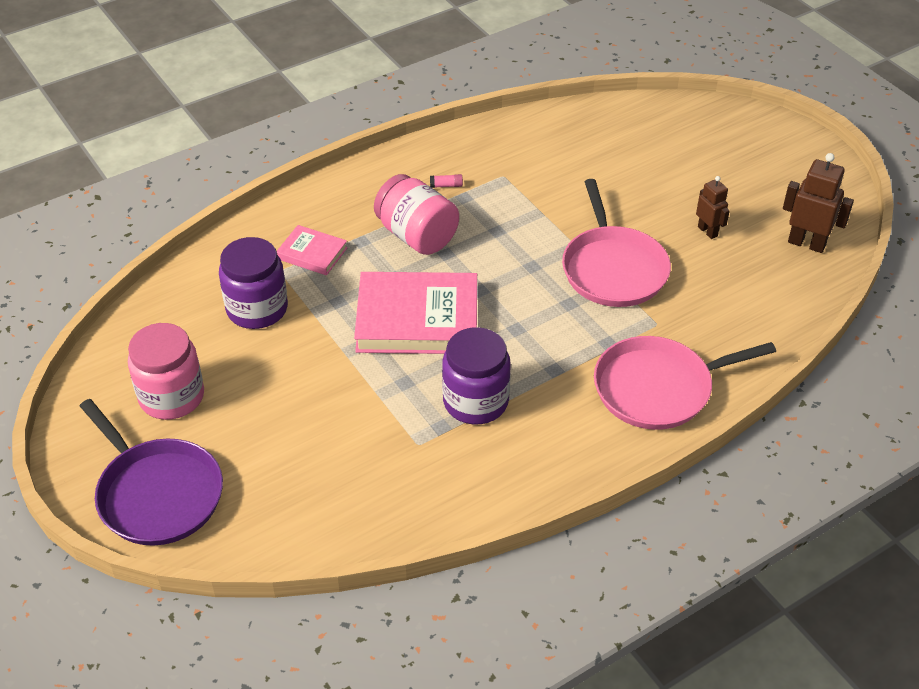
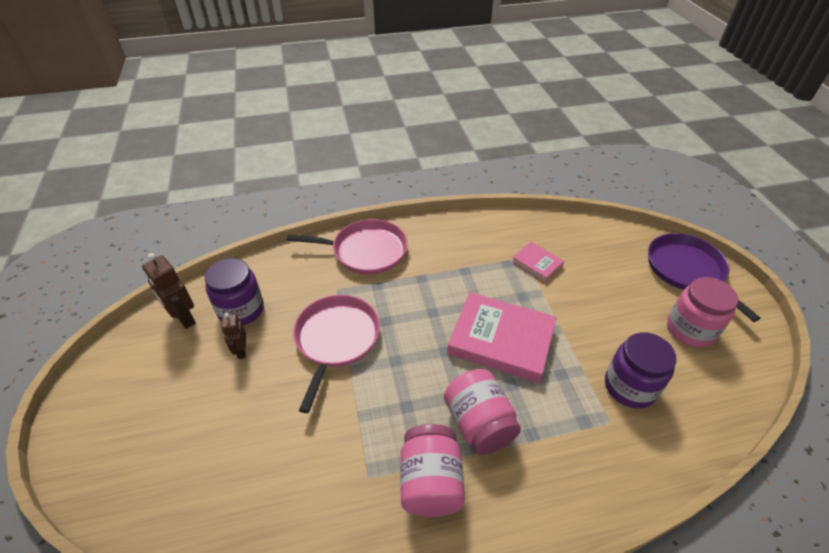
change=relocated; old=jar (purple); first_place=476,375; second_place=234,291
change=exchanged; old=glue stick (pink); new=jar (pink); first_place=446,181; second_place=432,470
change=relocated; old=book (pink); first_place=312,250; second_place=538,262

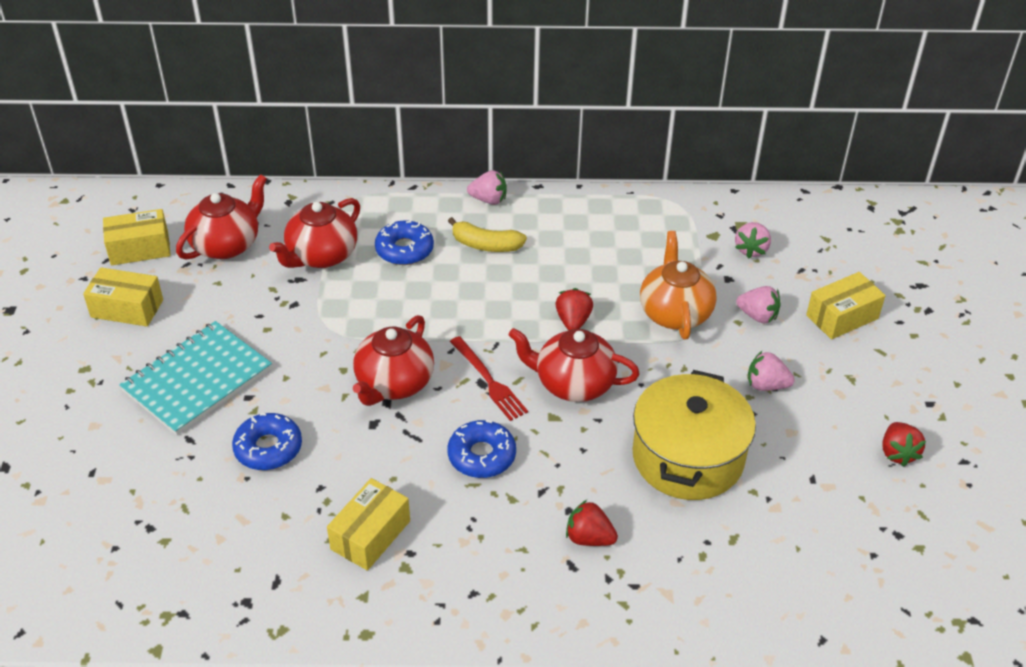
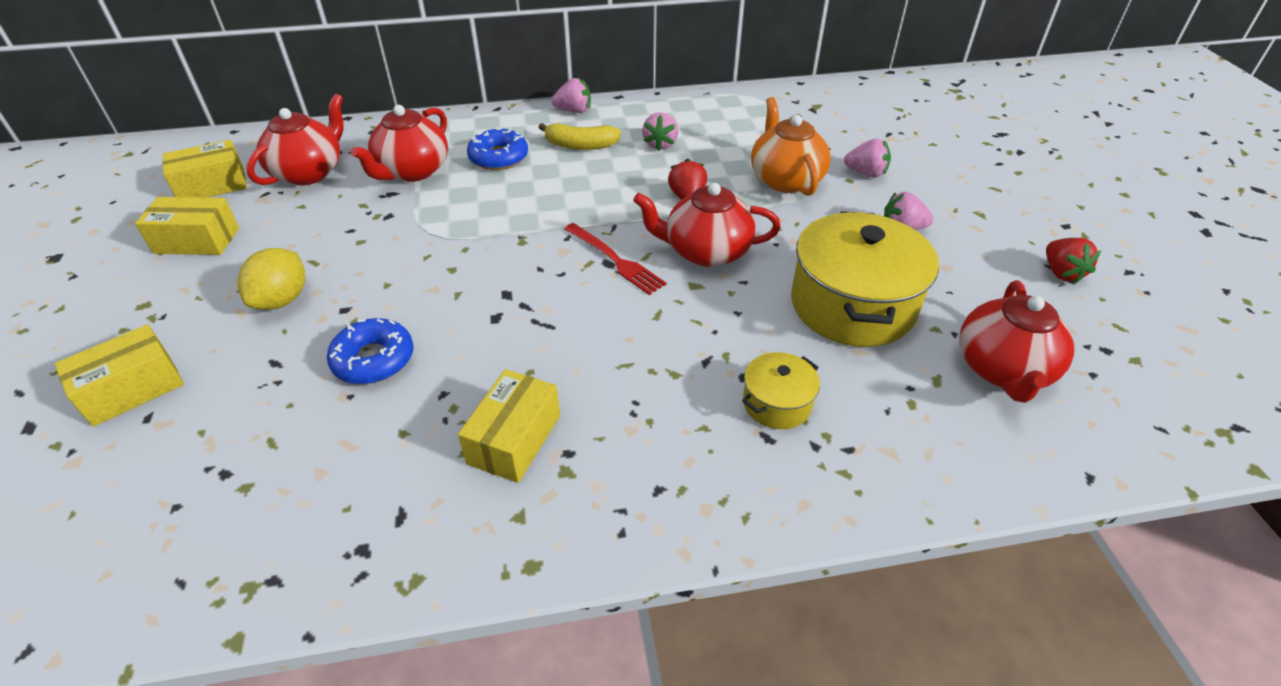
change=relocated; old=box (yellow); first_place=846,305; second_place=119,375
change=exchanged; old=notebook (turquoise); new=lemon (yellow); first_place=195,378; second_place=271,279
change=relocated; old=strawberry (pink); first_place=753,240; second_place=660,131
change=exchanged; old=strawberry (red); new=pot (yellow); first_place=592,523; second_place=781,390
change=relocated; old=teapot (red); first_place=393,360; second_place=1016,341
change=missing; old=donut (blue); first_place=482,449

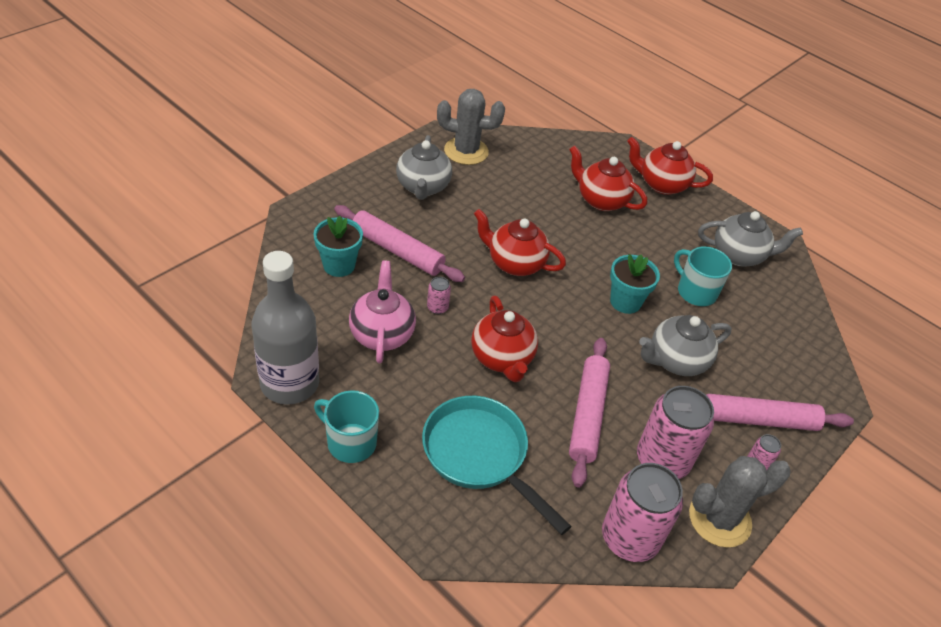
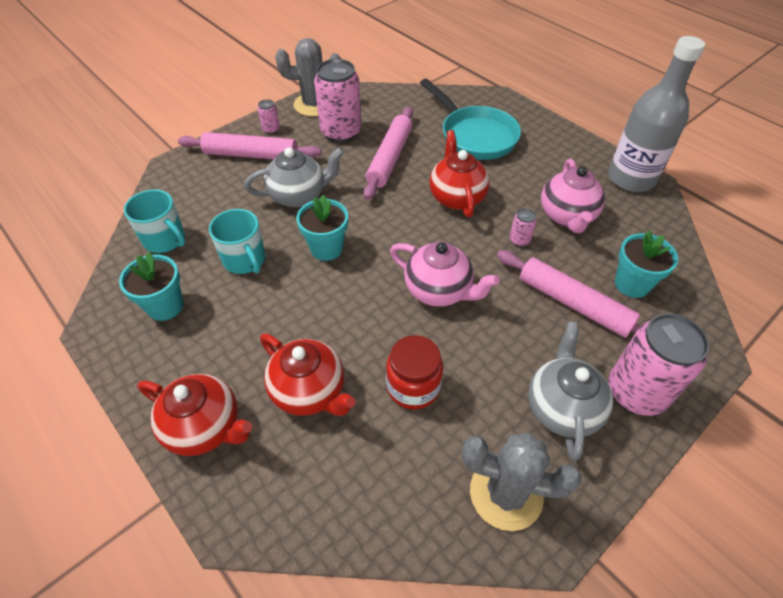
change=exchanged; old=teapot (grey); new=flower pot (turquoise); first_place=750,238; second_place=151,286
change=relocated; old=mug (turquoise); first_place=346,426; second_place=155,221
change=appeared; new=jar (red); second_place=414,372
change=colour; old=teapot (red); new=teapot (pink); first_place=520,242; second_place=445,274
change=relocated; old=can (pink); first_place=642,512; second_place=659,364

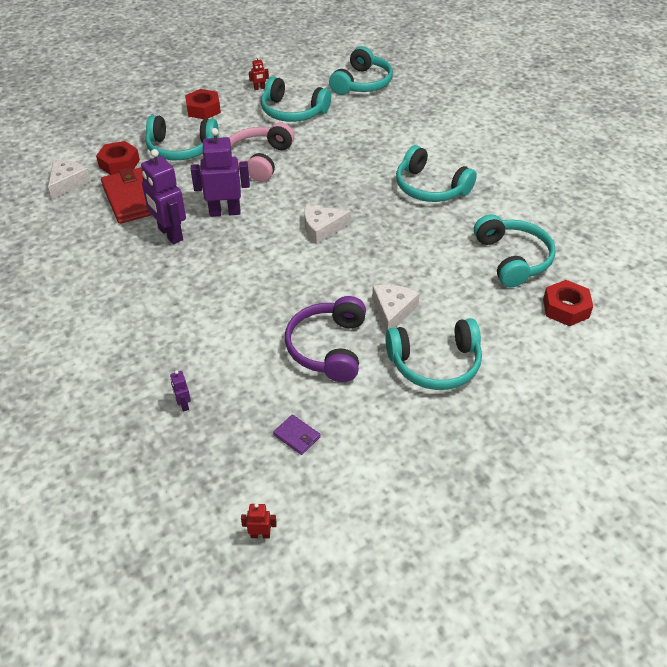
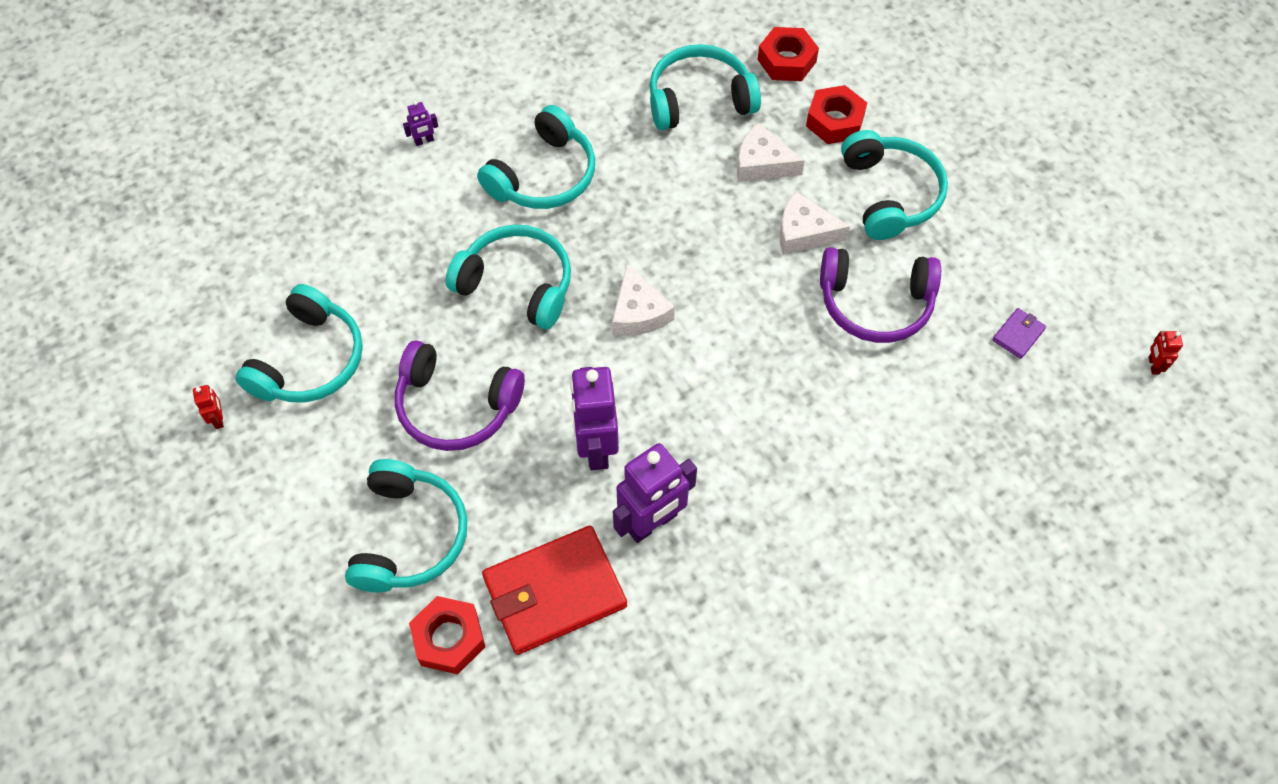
change=colour; old=headphones (pink); new=headphones (purple); first_place=261,152; second_place=460,395
change=relocated; old=robot (purple); first_place=180,391; second_place=420,123
change=relocated; old=headphones (turquoise); first_place=361,70; second_place=508,277
change=relocated; old=cheese (white); first_place=69,179; second_place=771,152
change=relocated; old=nut (red); first_place=203,104; second_place=836,114

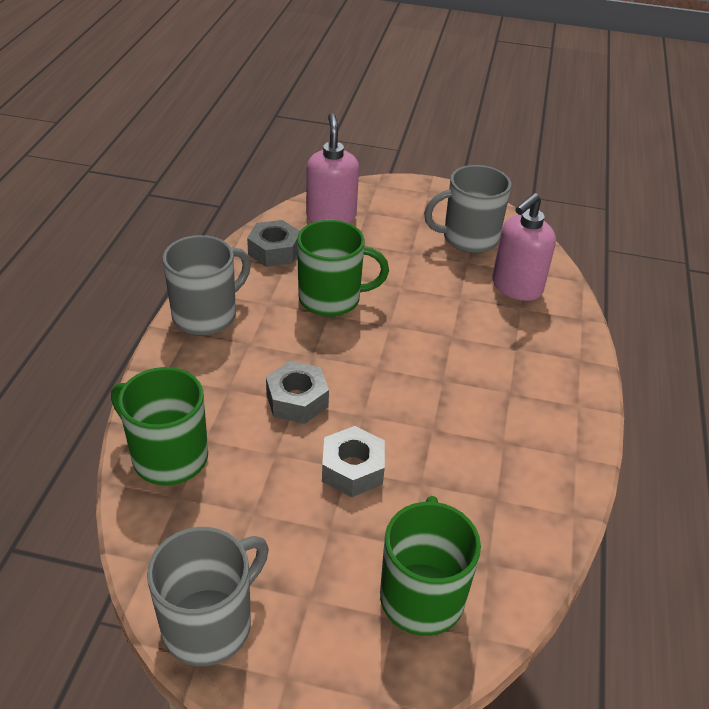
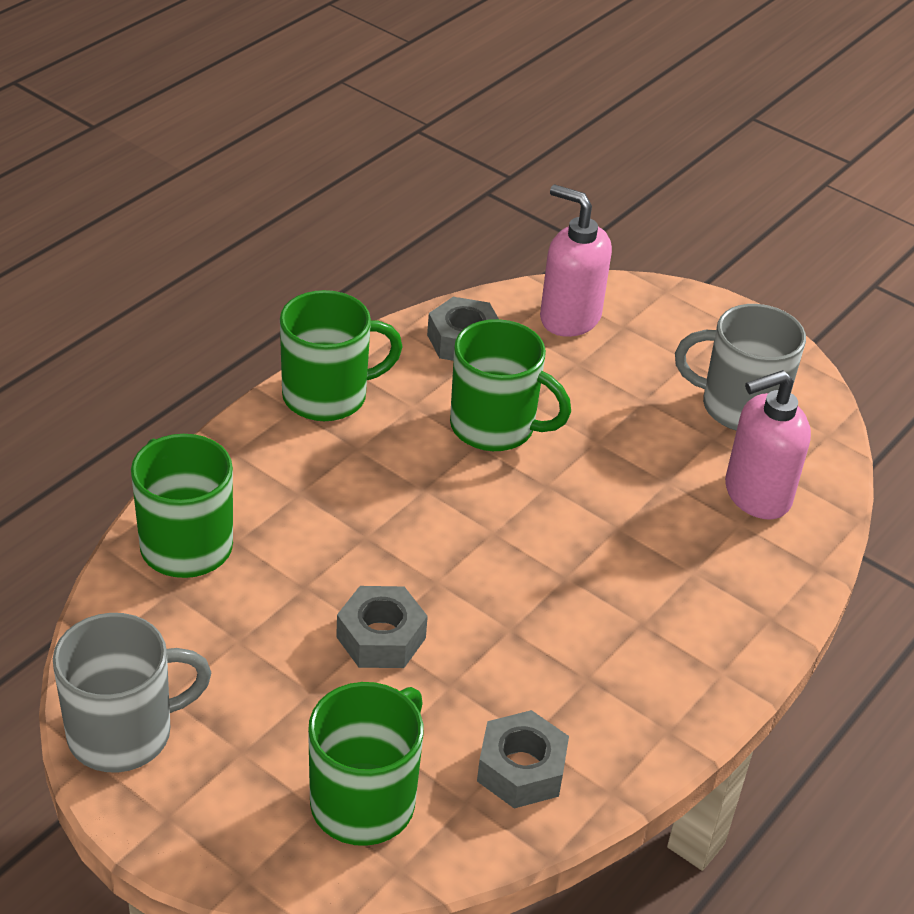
change=colour; old=mug (grey); new=mug (green); first_place=207,285; second_place=341,355
change=relocated; old=nut (grey); first_place=297,392; second_place=523,759
change=spun; old=soap dispenser (pink); first_place=332,168; second_place=576,260; degrees=-75

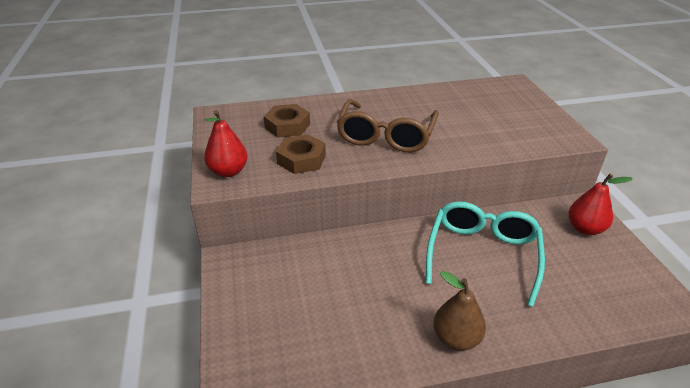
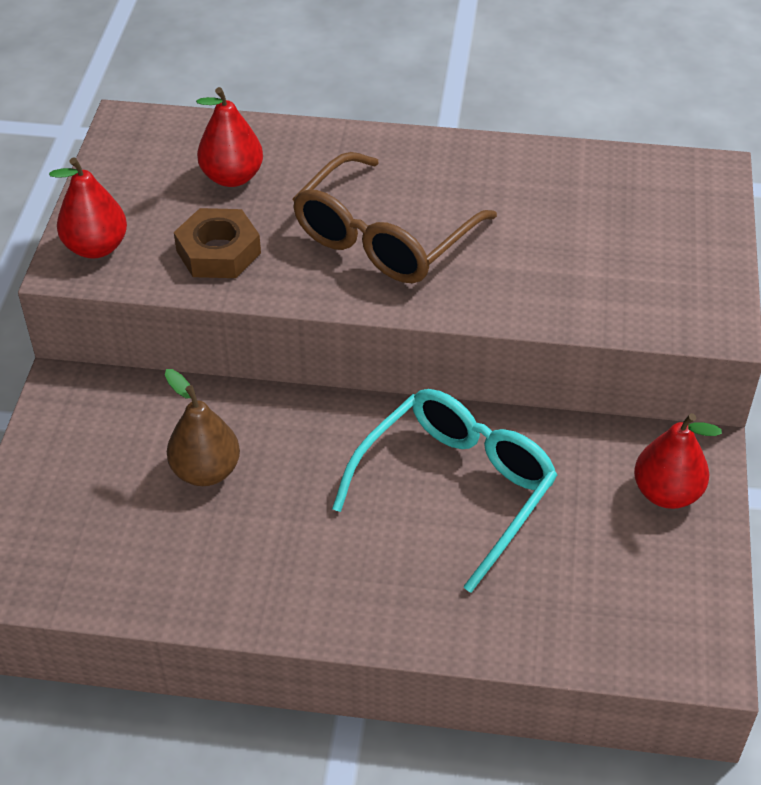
change=relocated; old=pear (brown); first_place=459,311; second_place=202,427
change=exchanged; old=nut (brown); new=pear (red); first_place=287,121; second_place=229,137

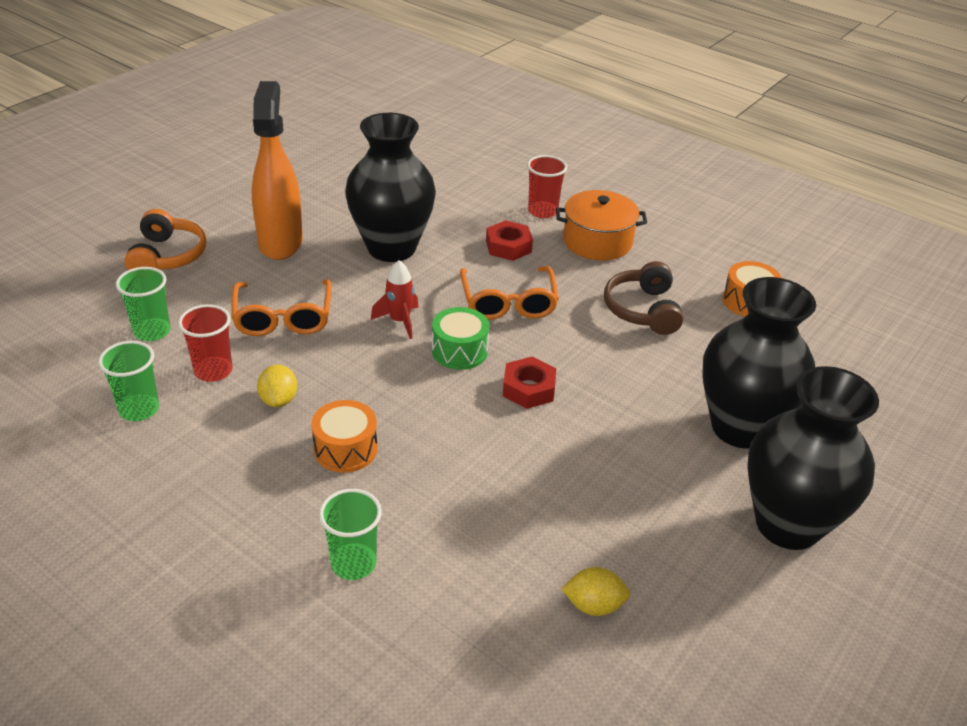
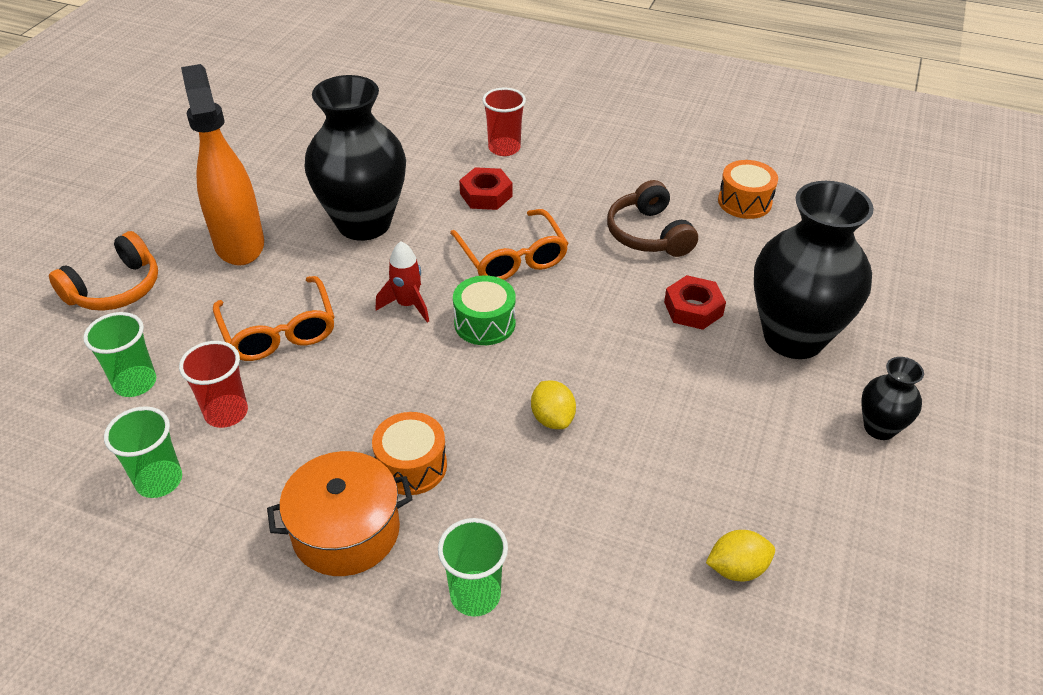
change=spun; old=headphones (orange); first_place=165,239; second_place=103,271; degrees=60
change=relocated; old=pot (orange); first_place=601,225; second_place=340,513
change=relocated; old=lemon (yellow); first_place=277,385; second_place=553,405
change=relocated; old=nut (red); first_place=529,383; second_place=695,302
change=size; old=vase (black); first_place=813,458; second_place=892,398; factor=0.47

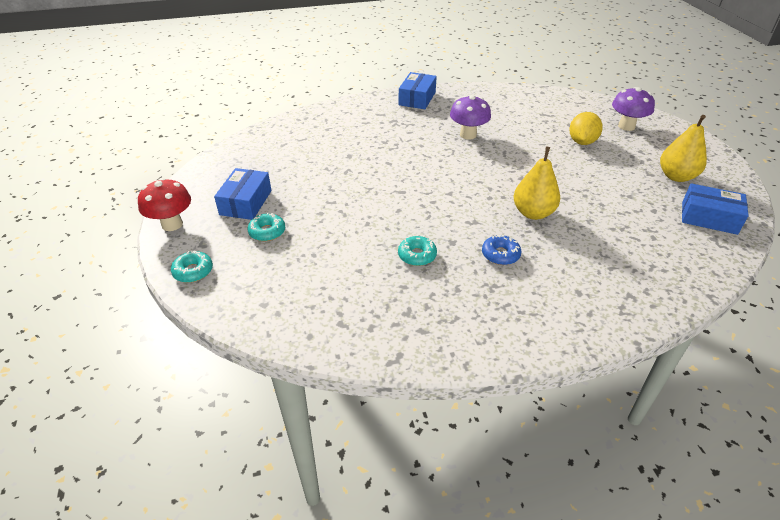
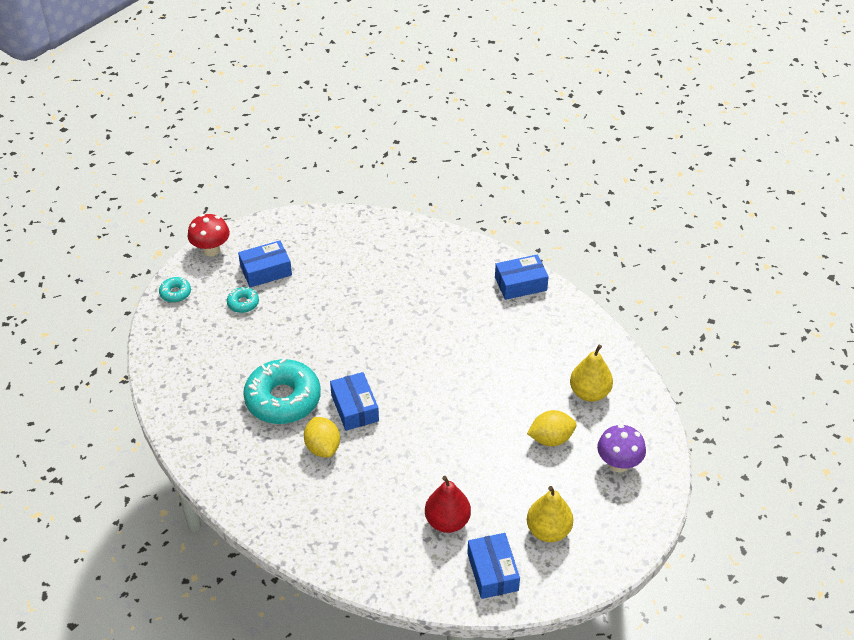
change=size; old=donut (turquoise); first_place=417,251; second_place=282,391; factor=2.24
change=exchanged; old=donut (blue); new=lemon (yellow); first_place=501,250; second_place=322,437
change=appeared; new=box (blue); second_place=354,401
change=appeared; new=pear (red); second_place=448,504
change=relocated; old=pear (yellow); first_place=537,183; second_place=591,373
change=missing; old=mushroom (purple); first_place=470,117

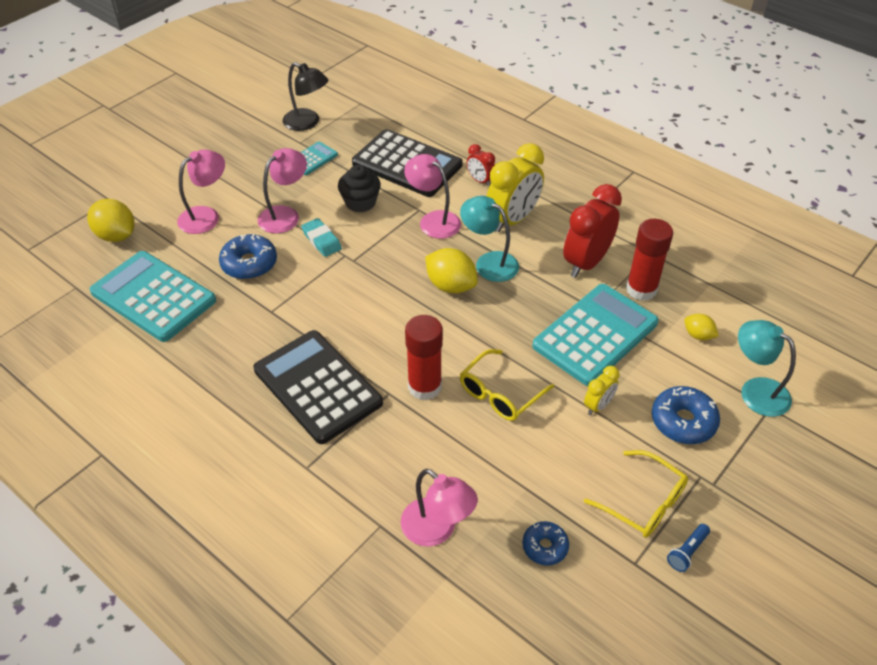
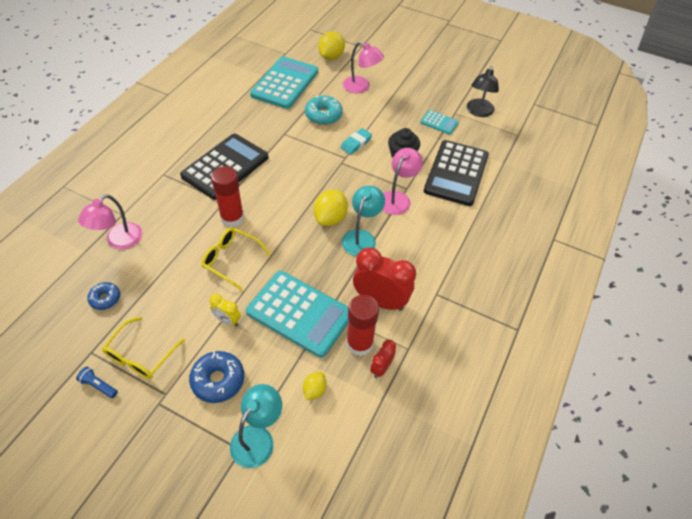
change=colour; old=donut (blue); new=donut (turquoise); first_place=248,256; second_place=324,110
change=relocated; old=clock (red); first_place=481,165; second_place=383,359
change=missing; old=lamp (pink); first_place=282,190
change=missing; old=clock (yellow); first_place=515,187

